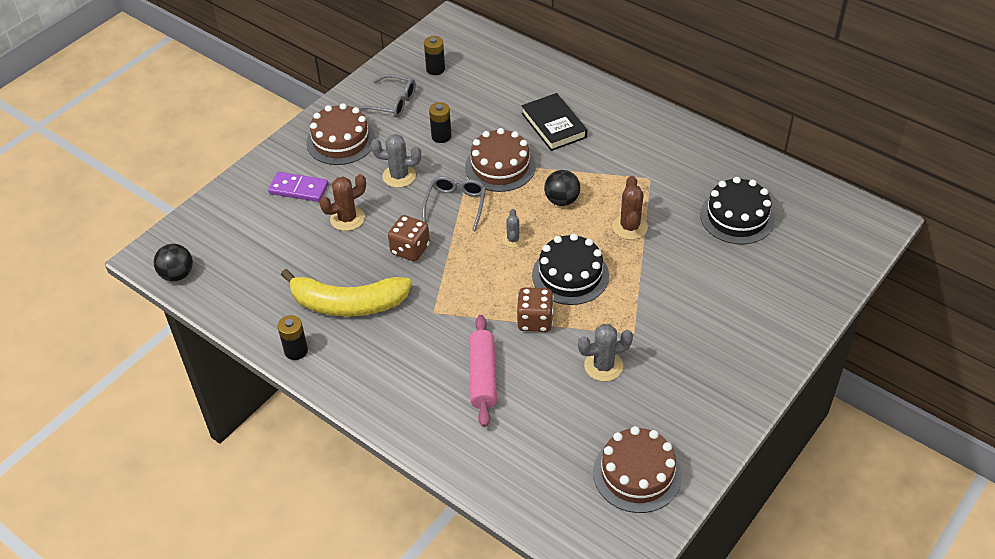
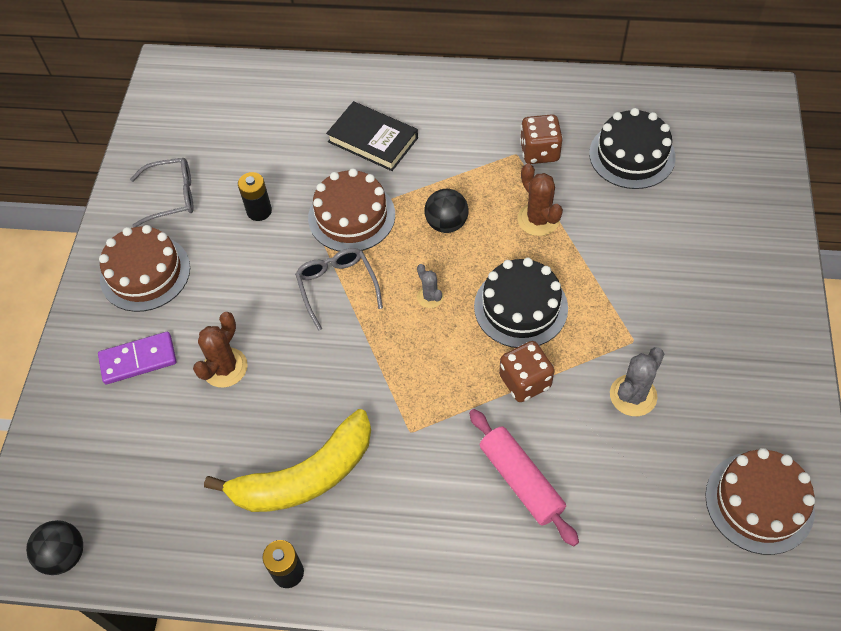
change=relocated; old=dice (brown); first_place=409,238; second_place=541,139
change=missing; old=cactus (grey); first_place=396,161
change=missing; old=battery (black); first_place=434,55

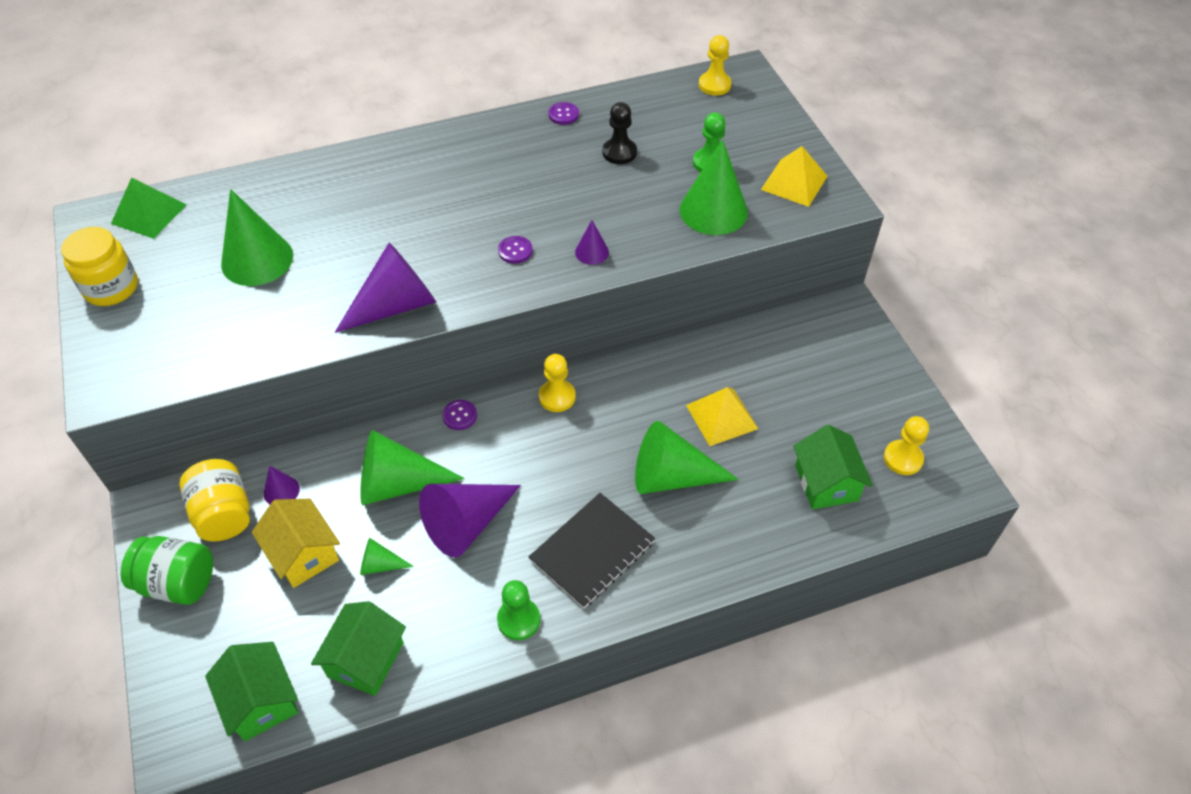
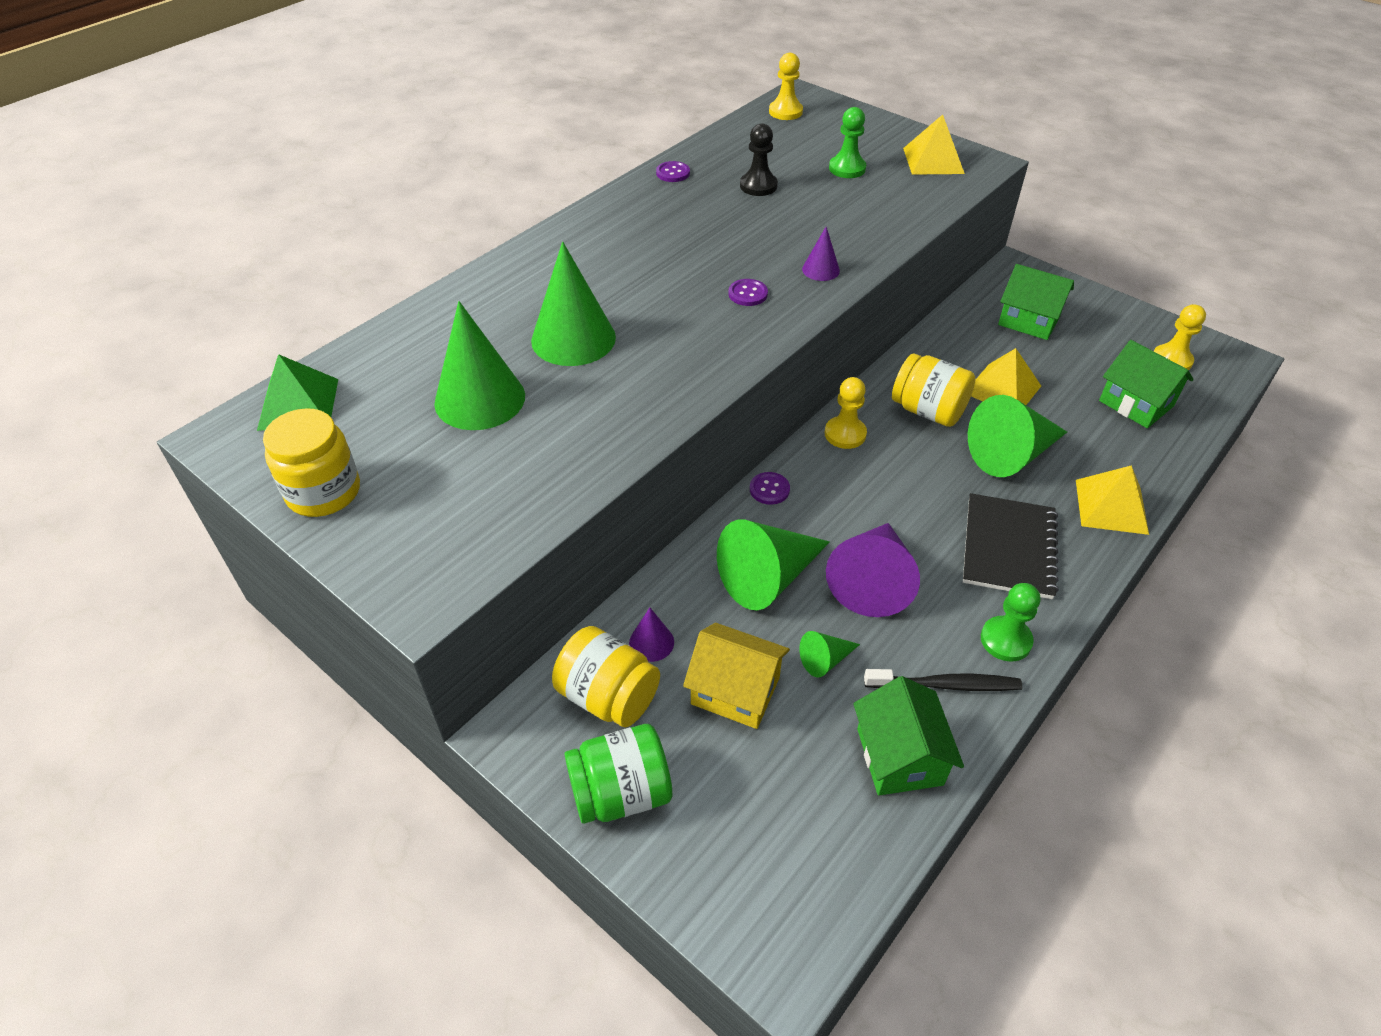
change=relocated; old=cone (green); first_place=714,187; second_place=573,304
change=appeared; new=toothbrush (black); second_place=943,680
change=appeared; new=jar (yellow); second_place=934,390
change=relocated; old=house (green); first_place=251,691; second_place=1036,302
change=appeared; new=pyramid (yellow); second_place=1112,500
change=missing; old=cone (purple); first_place=385,288

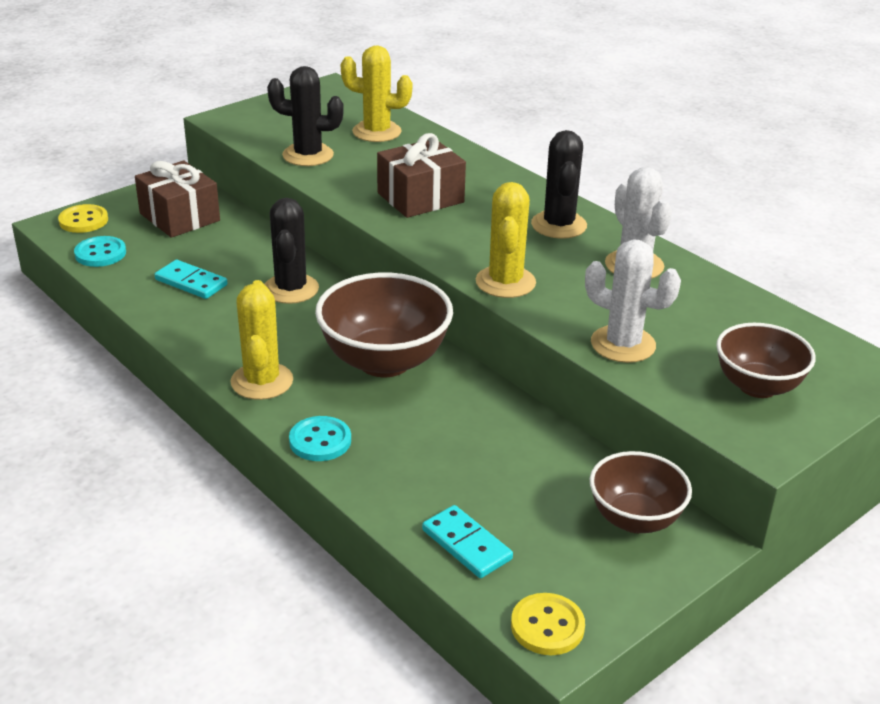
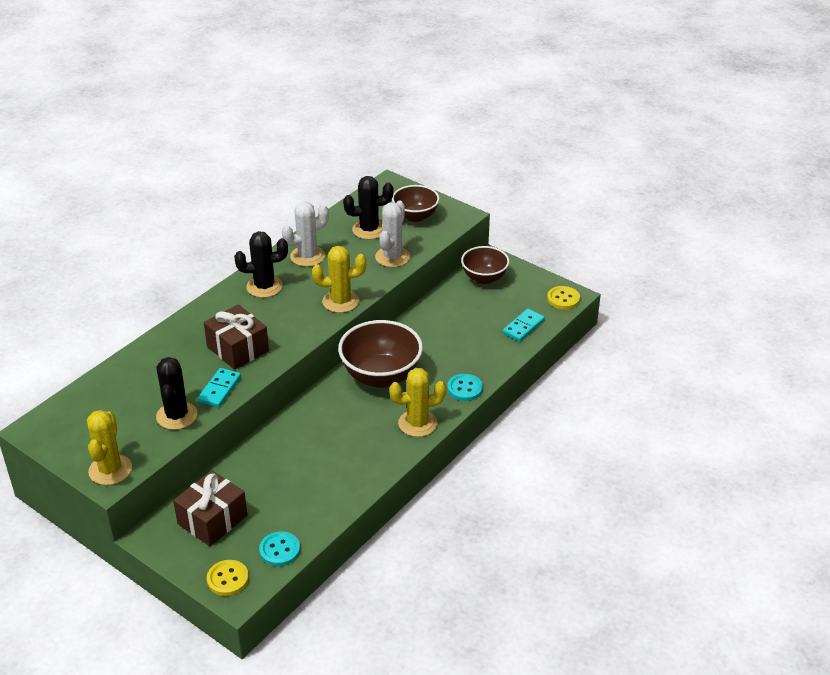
change=relocated; old=cactus (yellow); first_place=376,93; second_place=109,447
change=relocated; old=domino (turquoise); first_place=191,279; second_place=219,387
change=relocated; old=cactus (black); first_place=291,251; second_place=368,208

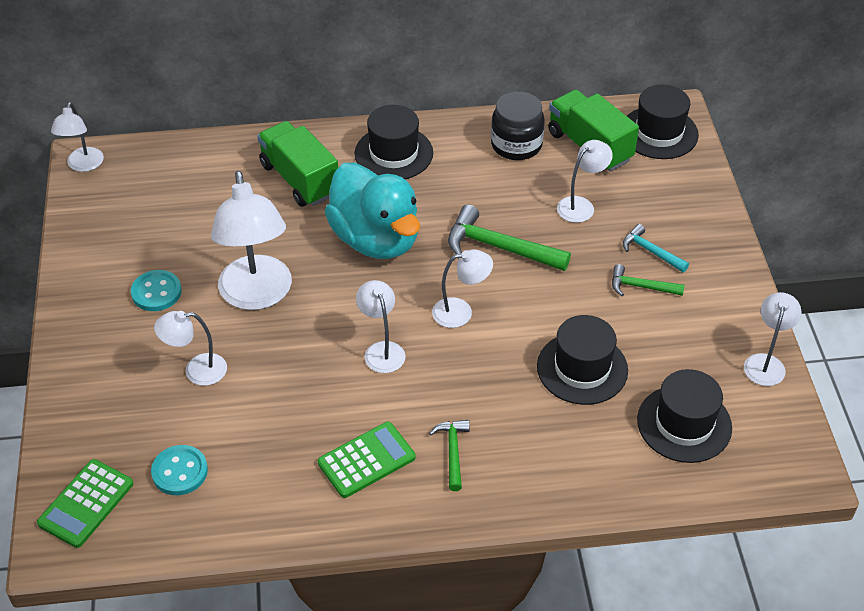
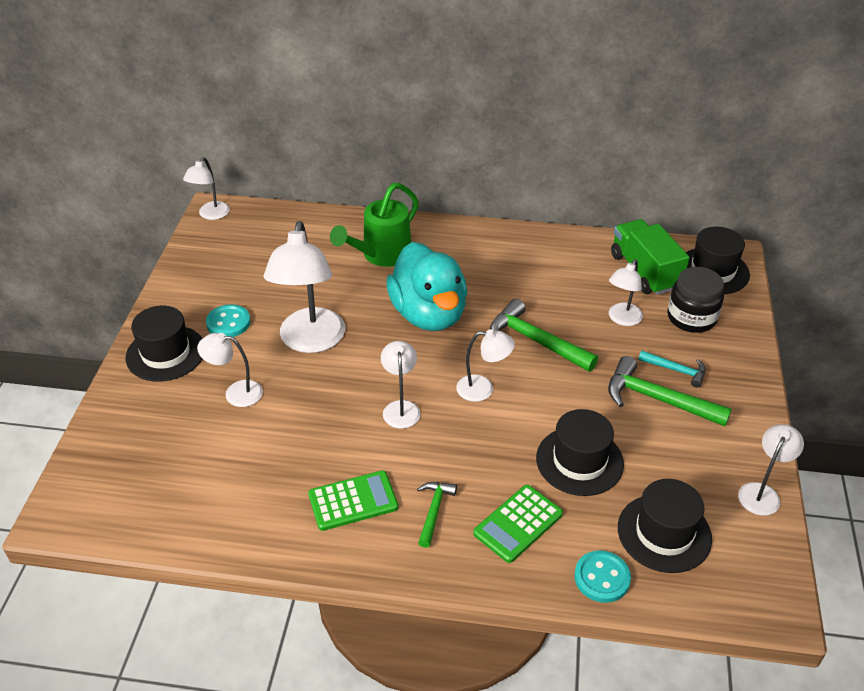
change=relocated; old=hat (black); first_place=394,142; second_place=164,343
change=exchanged; old=truck (green); new=watering can (green); first_place=297,164; second_place=374,225
change=relocated; old=calculator (green); first_place=85,503; second_place=518,524
change=relocated; old=button (turquoise); first_place=179,470; second_place=602,576
change=size; old=hammer (green); first_place=648,280; second_place=670,391; factor=1.76
change=spun; old=lamp (white); first_place=585,181; second_place=626,292; degrees=150
change=spun; old=hammer (turquoise); first_place=656,248; second_place=672,369; degrees=150
change=relocated; old=jar (black); first_place=518,126; second_place=696,300

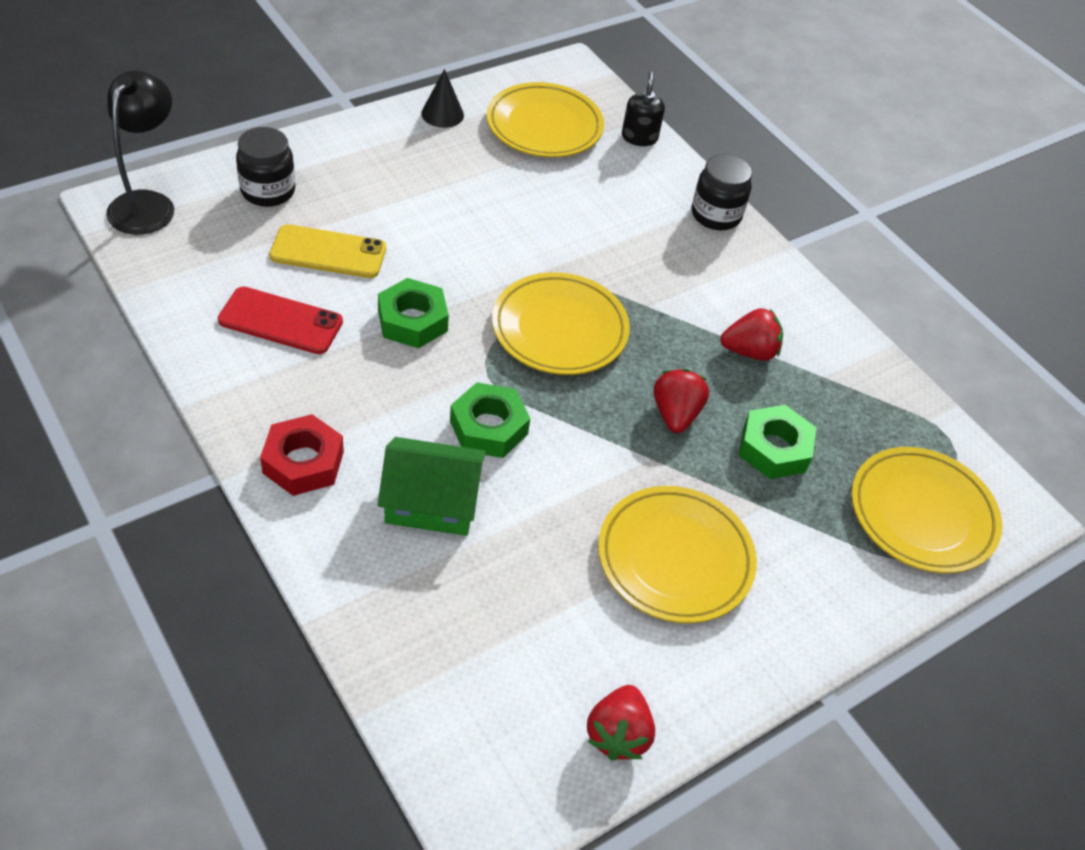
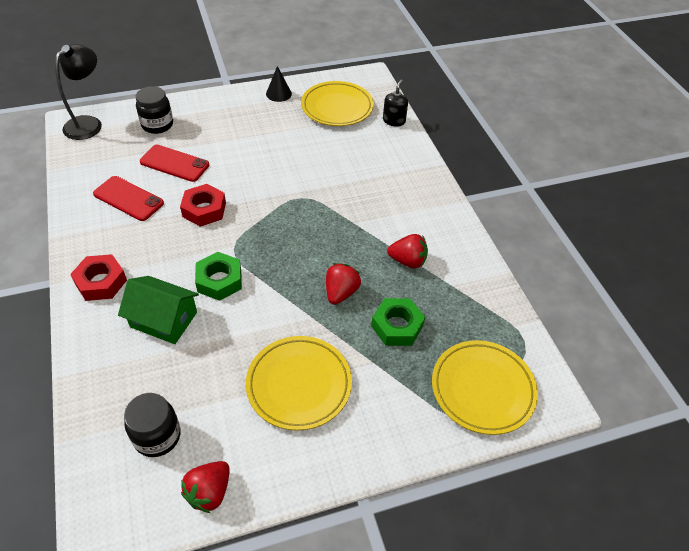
change=relocated; old=jar (black); first_place=722,192; second_place=152,425
change=colour; old=phone (yellow); new=phone (red); first_place=327,251; second_place=174,163
change=colour; old=nut (green); new=nut (red); first_place=413,313; second_place=203,205
change=missing; old=plate (yellow); first_place=561,323

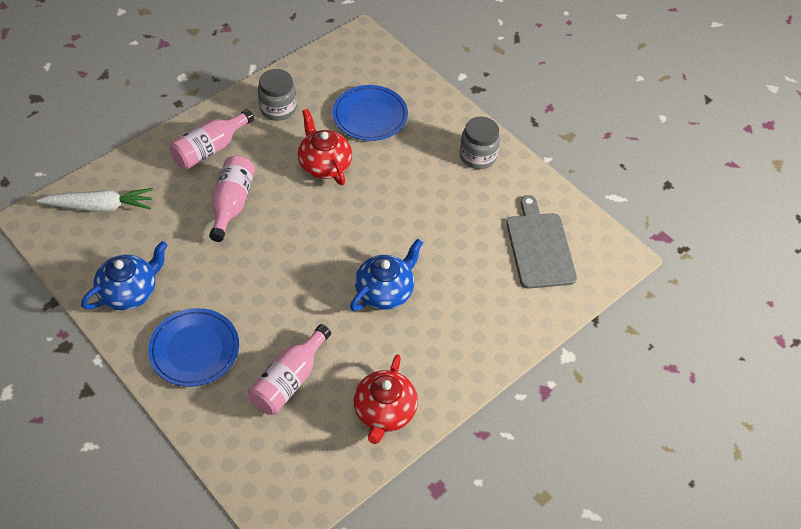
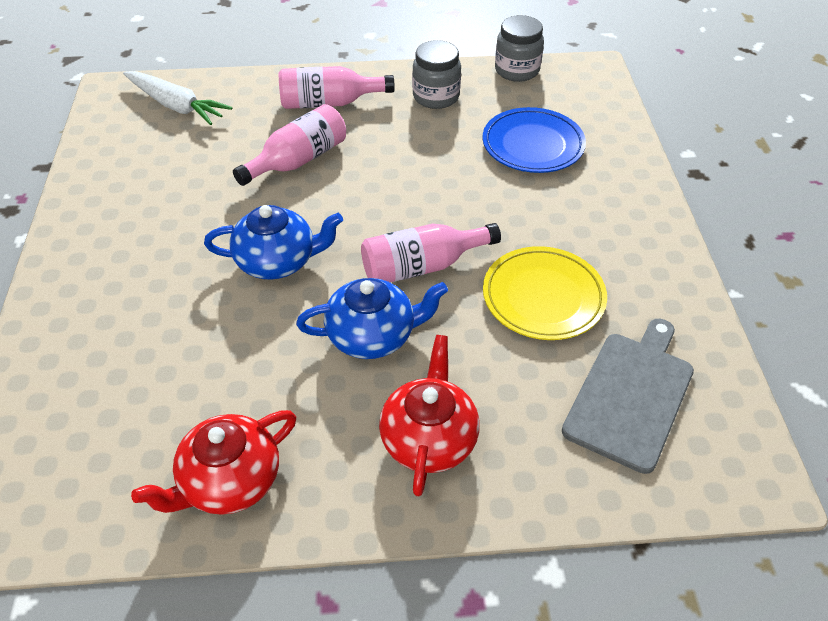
change=relocated; old=teapot (blue); first_place=124,275; second_place=273,242
change=relocated; old=bottle (pink); first_place=289,369; second_place=431,252
change=relocated; old=teapot (red); first_place=325,147; second_place=429,415
change=appeared; new=plate (yellow); second_place=545,293
change=relocated; old=jar (grey); first_place=480,143; second_place=519,48
change=missing; old=plate (blue); first_place=193,347

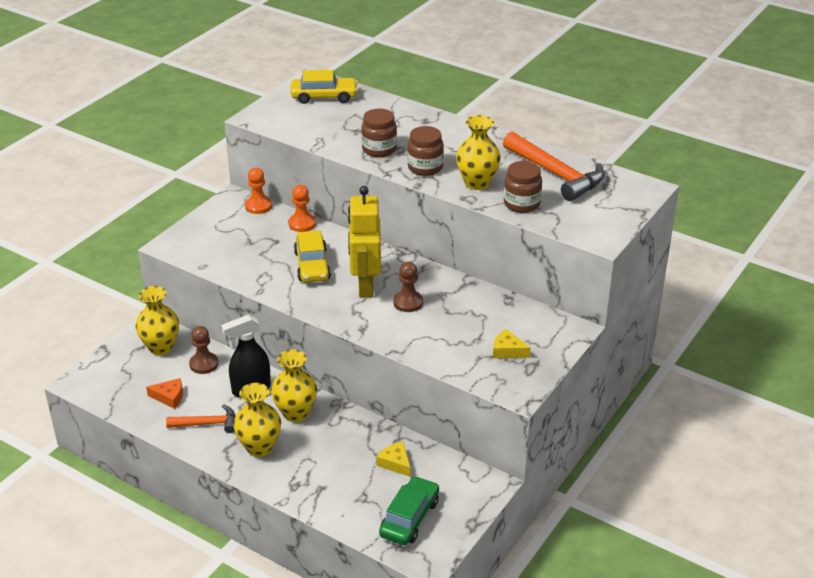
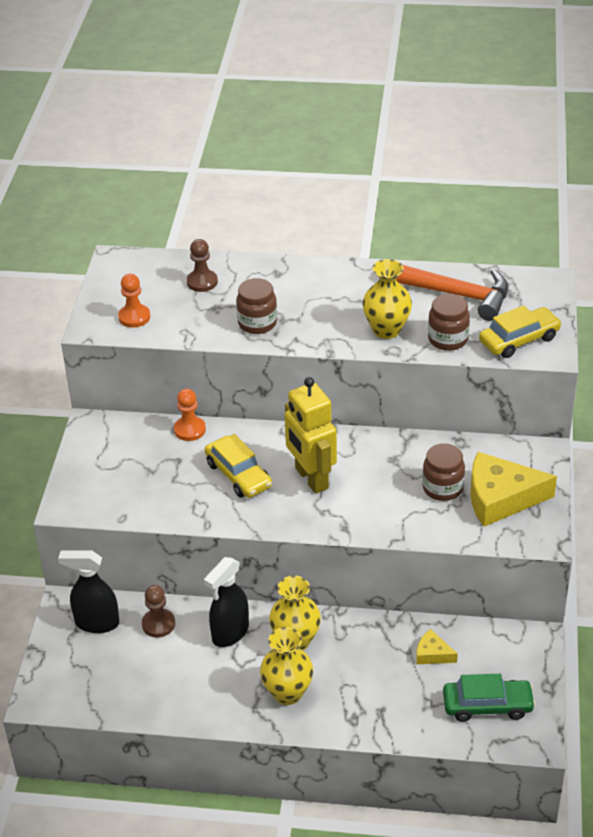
change=exchanged; old=vase (yellow); new=spray bottle (black); first_place=157,320; second_place=88,591
change=relocated; old=pawn (orange); first_place=258,191; second_place=134,300
change=relocated; old=pawn (brown); first_place=408,287; second_place=202,265
change=relocated; old=jar (brown); first_place=425,151; second_place=443,472
change=spun; old=car (green); first_place=409,510; second_place=489,698; degrees=90
change=size; old=cheese (yellow); first_place=512,343; second_place=513,489; factor=2.11
change=relocated; old=car (yellow); first_place=324,87; second_place=520,332
change=missing; old=cheese (orange); first_place=164,393
change=missing; old=hammer (orange); first_place=200,418

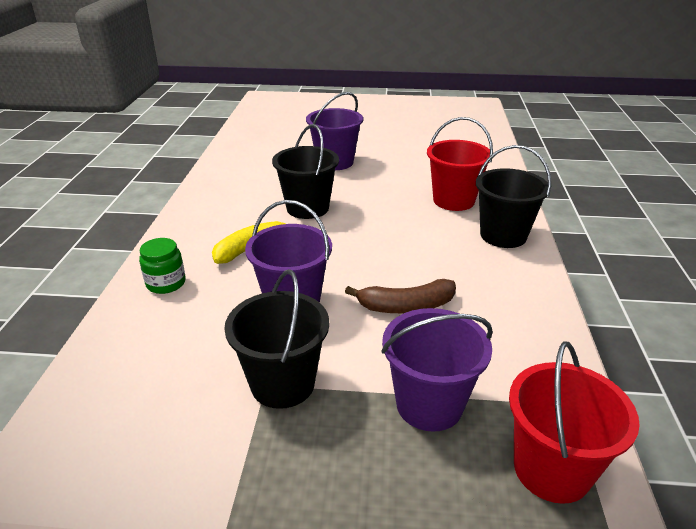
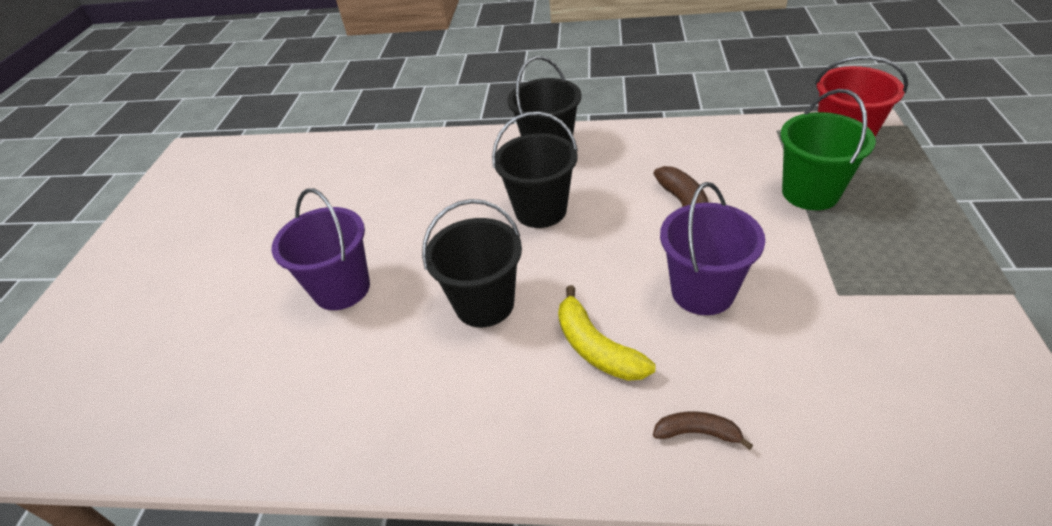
change=relocated; old=bucket (black); first_place=276,339; second_place=535,169
change=exchanged; old=jar (green); new=banana (brown); first_place=162,266; second_place=703,430
change=colour; old=bucket (purple); new=bucket (green); first_place=437,370; second_place=828,149
change=missing; old=bucket (red); first_place=460,164

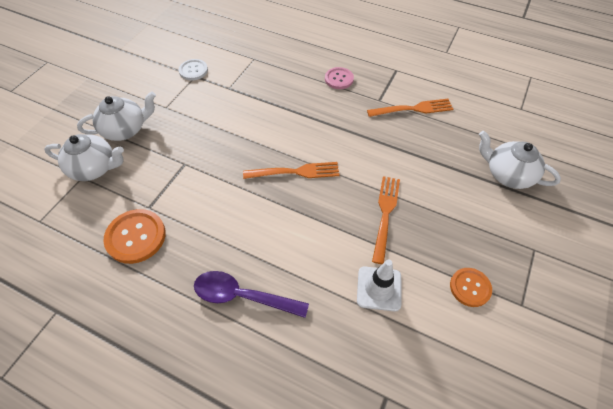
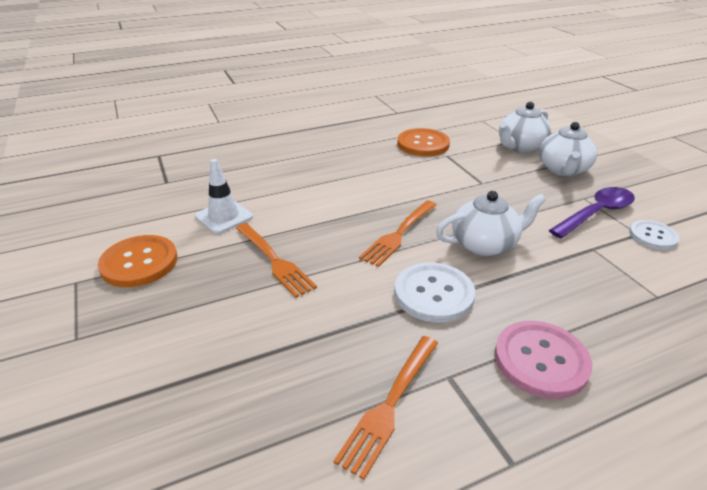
change=size; old=button (orange); first_place=471,287; second_place=138,261; factor=1.56
change=appeared; new=button (white); second_place=434,293
change=relocated; old=teapot (white); first_place=520,160; second_place=491,223
change=size; old=button (pink); first_place=339,78; second_place=543,360; factor=1.56
change=relocated; old=spoon (purple); first_place=251,294; second_place=592,212

